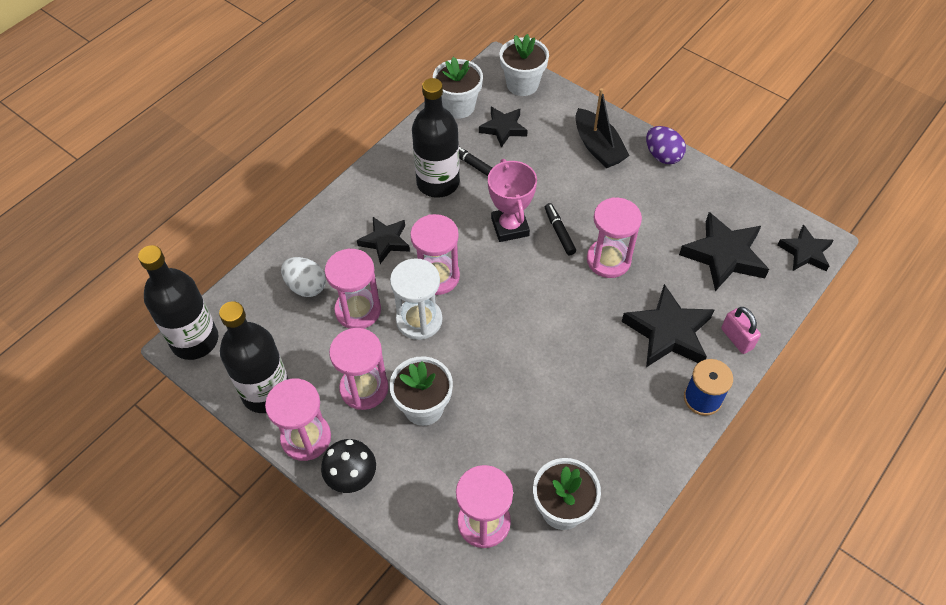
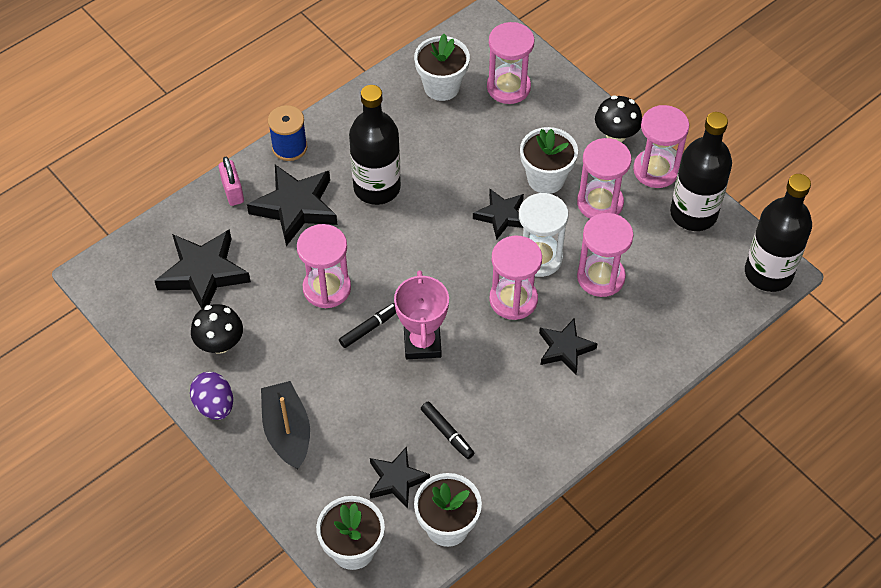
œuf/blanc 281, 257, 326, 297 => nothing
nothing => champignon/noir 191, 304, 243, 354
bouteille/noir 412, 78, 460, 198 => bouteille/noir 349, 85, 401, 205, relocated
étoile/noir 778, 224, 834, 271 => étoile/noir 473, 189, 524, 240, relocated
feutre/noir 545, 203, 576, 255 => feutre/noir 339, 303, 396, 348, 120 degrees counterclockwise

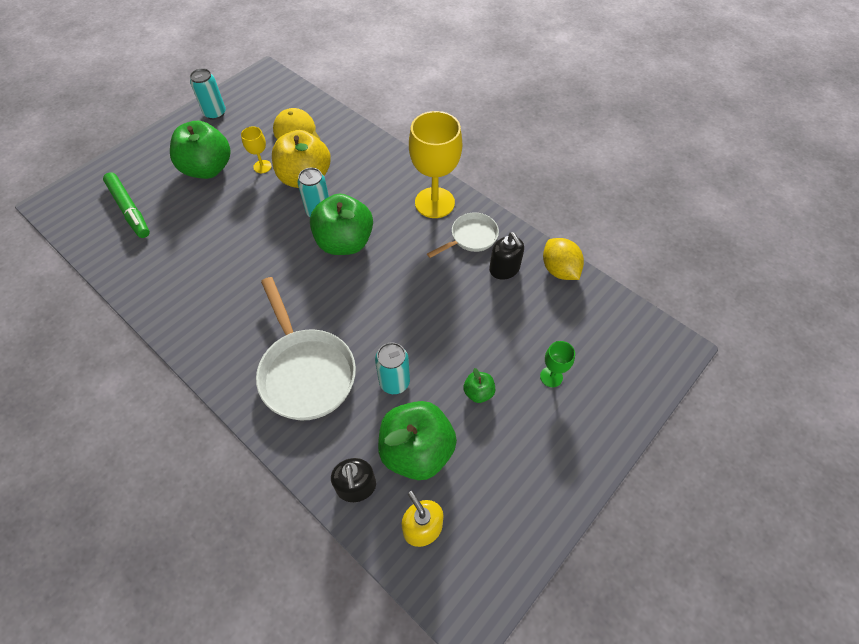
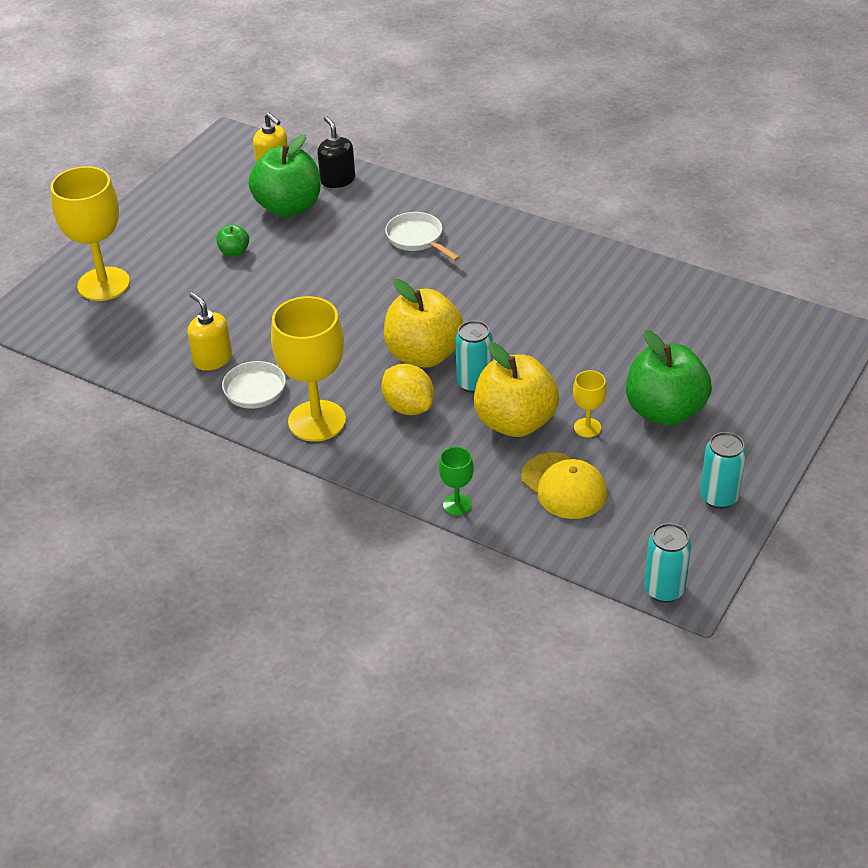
feutre/vert 103, 172, 150, 238 => nothing
nothing => verre à pied/jaune 50, 166, 130, 301
canette/turquoise 375, 342, 410, 394 => canette/turquoise 644, 523, 691, 602, relocated
verre à pied/vert 540, 341, 575, 387 => verre à pied/vert 439, 446, 474, 516, relocated
citron/jaune 543, 238, 584, 280 => citron/jaune 381, 364, 434, 415, relocated
pomme/vert 310, 194, 373, 255 => pomme/jaune 384, 279, 463, 368
distributeur de savon/noir 489, 232, 524, 280 => distributeur de savon/jaune 188, 292, 232, 371
poêle/blanc 256, 277, 356, 420 => poêle/blanc 385, 212, 460, 261, x0.56

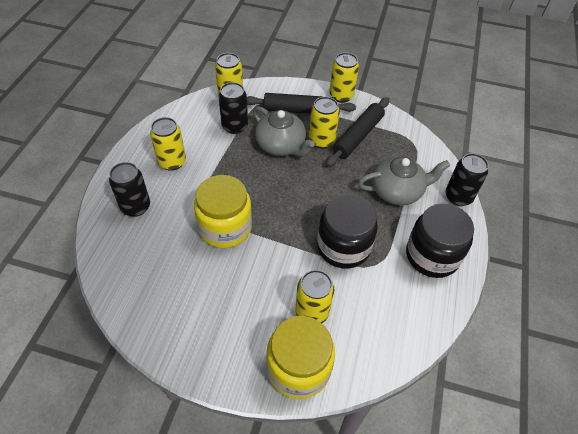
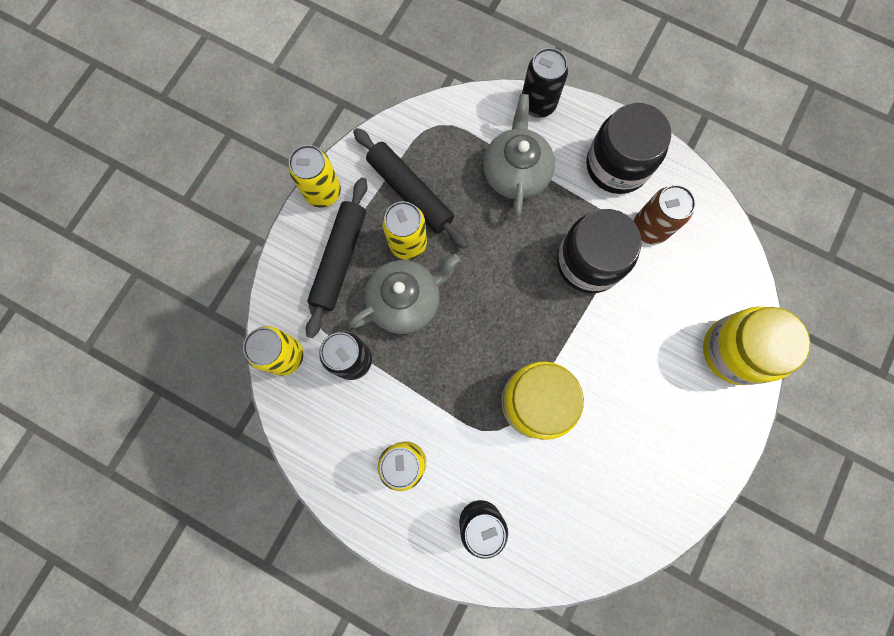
canette/jaune 295, 270, 334, 323 => nothing
nothing => canette/marron 634, 185, 696, 245

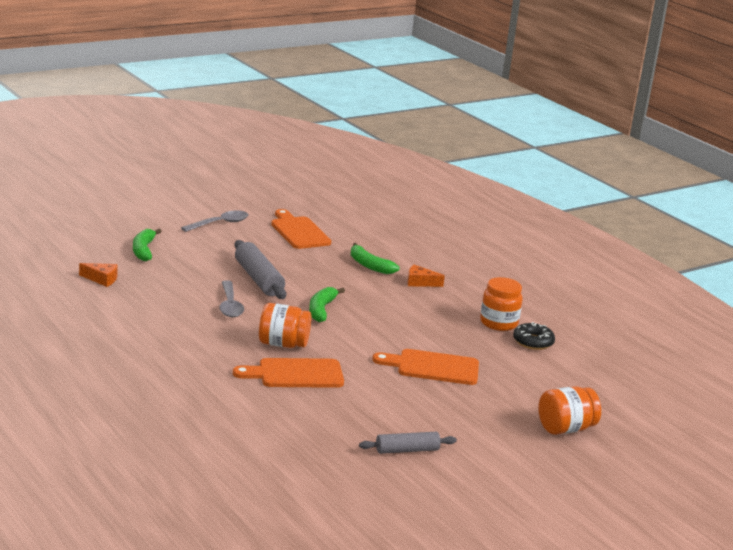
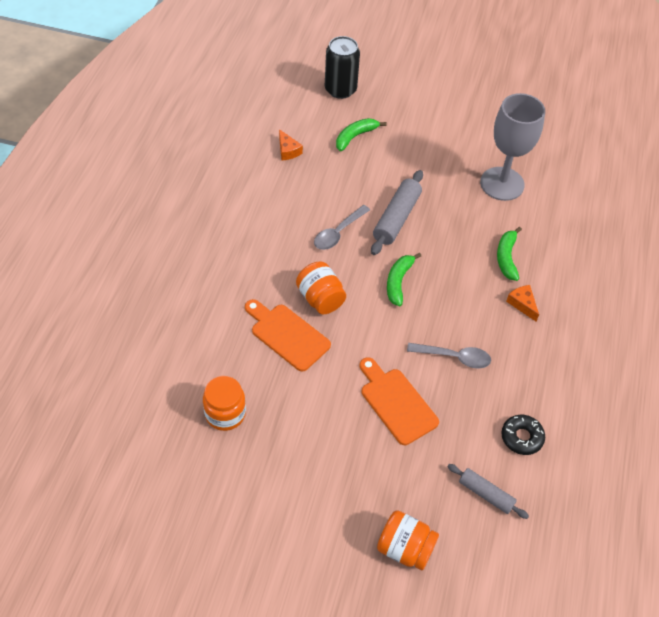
nothing => canette/noir 325, 36, 360, 99
cuillère/gris 181, 210, 248, 232 => cuillère/gris 407, 343, 491, 369, relocated
rouleau à pâtisserie/gris 359, 432, 457, 454 => rouleau à pâtisserie/gris 447, 464, 529, 519, relocated
bocal/orange 480, 277, 523, 331 => bocal/orange 203, 376, 246, 431, relocated
planche à découper/orange 271, 209, 331, 249 => verre à pied/gris 480, 93, 545, 201
banane/vert 309, 287, 345, 322 => banane/vert 387, 253, 421, 306, 45 degrees counterclockwise

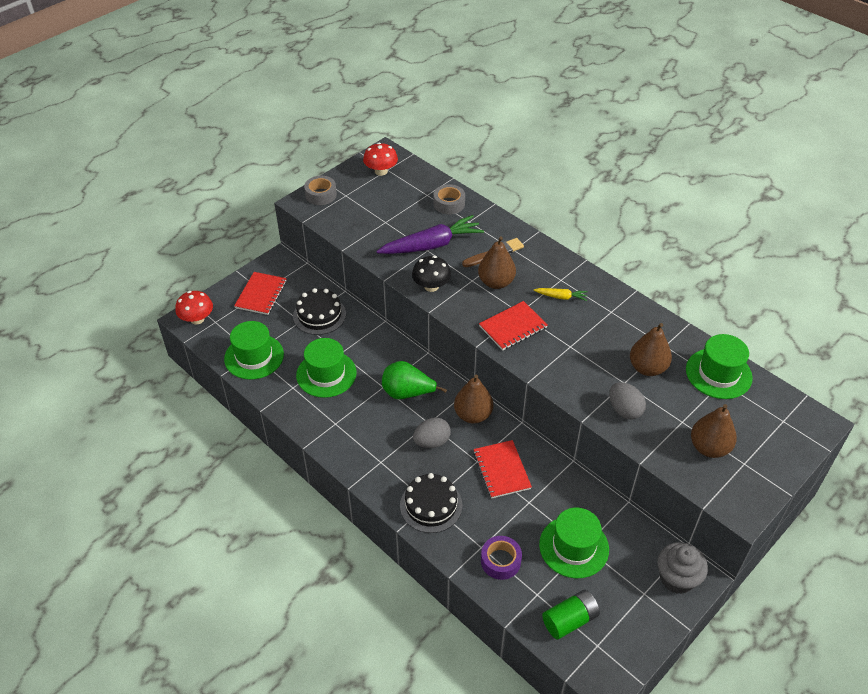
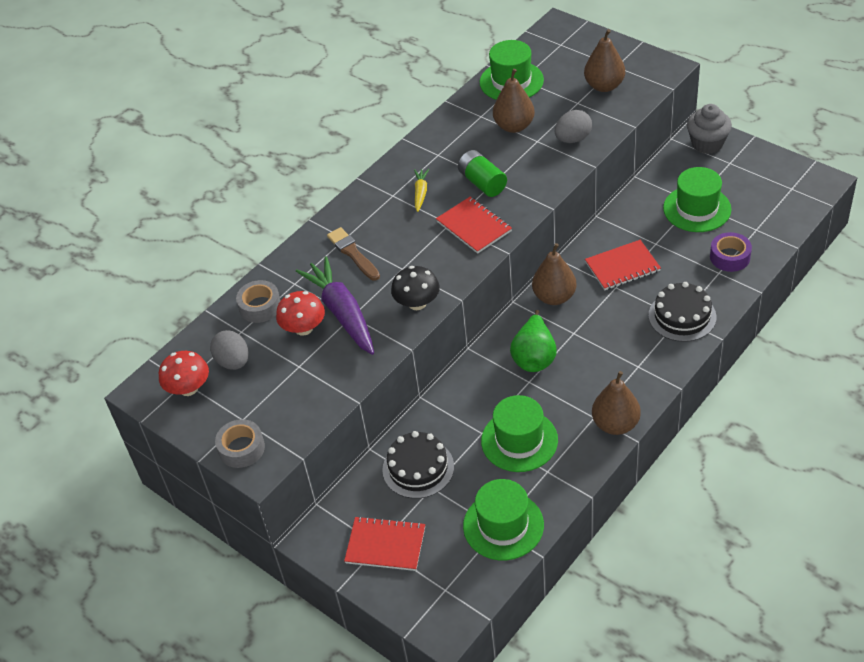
champignon/rouge 175, 291, 213, 325 => champignon/rouge 276, 291, 325, 336, relocated
œuf/gris 413, 417, 451, 448 => œuf/gris 210, 330, 249, 370, relocated
poire/marron 478, 237, 516, 289 => poire/marron 592, 371, 641, 435, relocated
pile/vert 542, 590, 600, 639 => pile/vert 458, 150, 507, 197, relocated

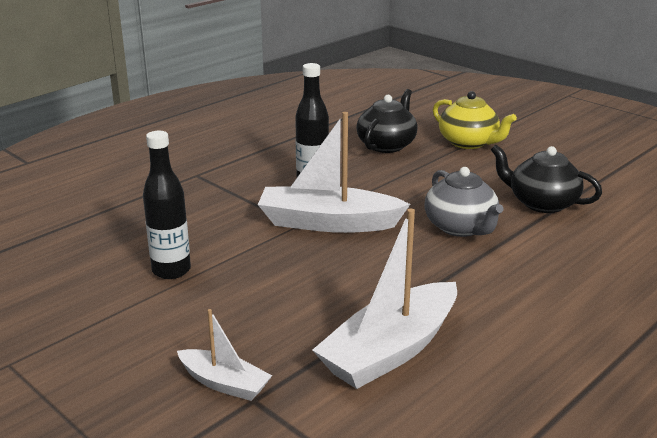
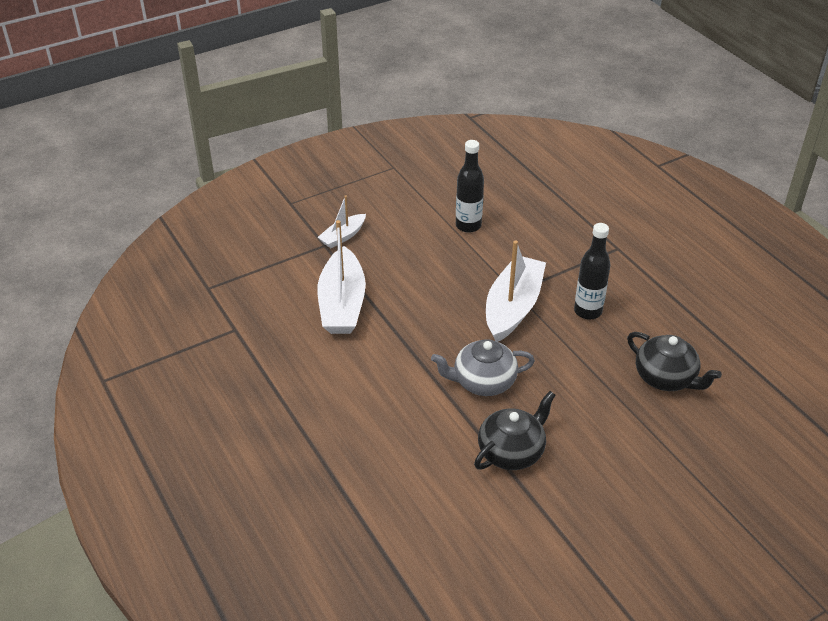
théière/jaune 433, 91, 517, 149 => nothing
bateau/blanc 312, 209, 457, 389 => bateau/blanc 317, 220, 366, 334, 150 degrees counterclockwise

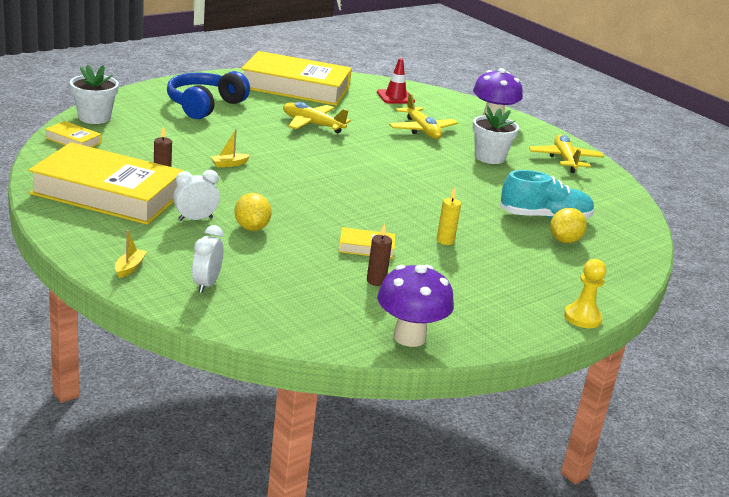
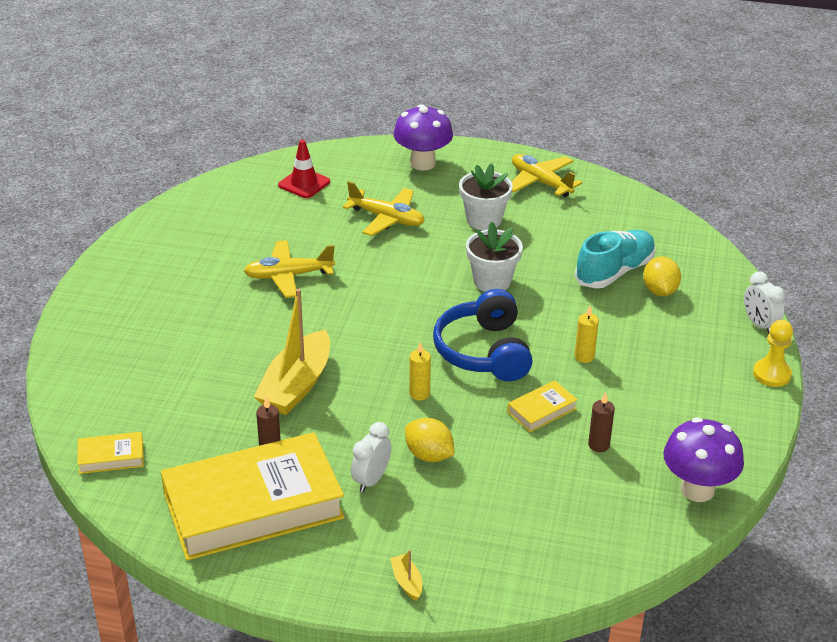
livre/jaune 241, 51, 352, 106 => nothing
nothing => bougie/jaune 409, 341, 431, 401
pot de fleurs/blanc 70, 65, 119, 124 => pot de fleurs/blanc 466, 222, 523, 292, relocated
casque audio/bleu 167, 71, 250, 119 => casque audio/bleu 433, 289, 533, 381, relocated
réveil/blanc 192, 225, 224, 293 => réveil/blanc 744, 271, 785, 334, relocated
bateau/jaune 211, 129, 250, 167 => bateau/jaune 254, 289, 330, 415, x2.42

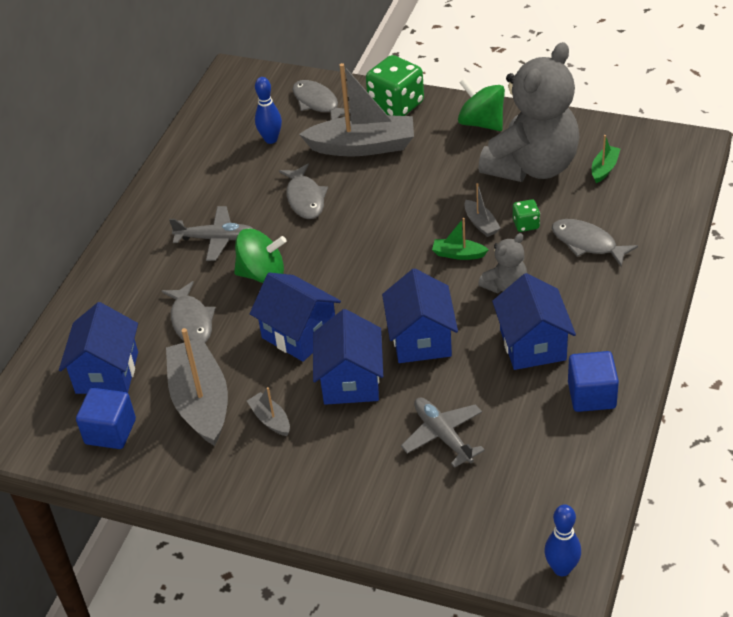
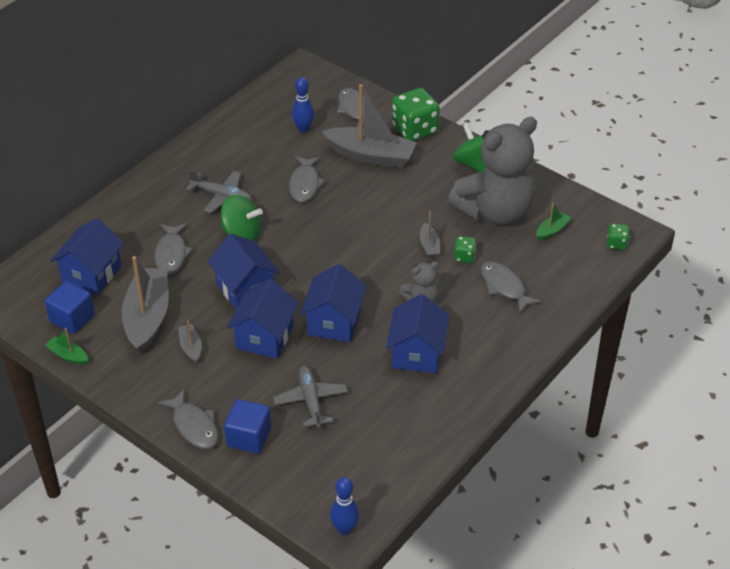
nothing => poisson/gris 158, 389, 218, 449
nothing => dé/vert 607, 224, 629, 250
bateau/vert 432, 218, 489, 260 => bateau/vert 45, 328, 88, 365, relocated
cube/bleu 568, 351, 619, 412 => cube/bleu 224, 399, 271, 454, relocated

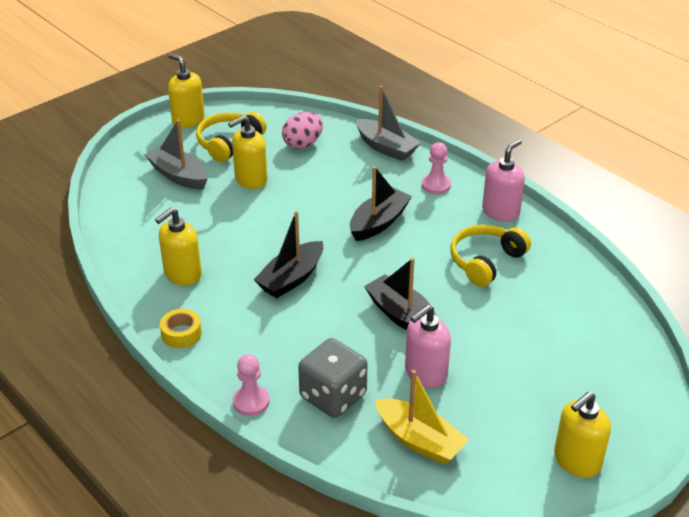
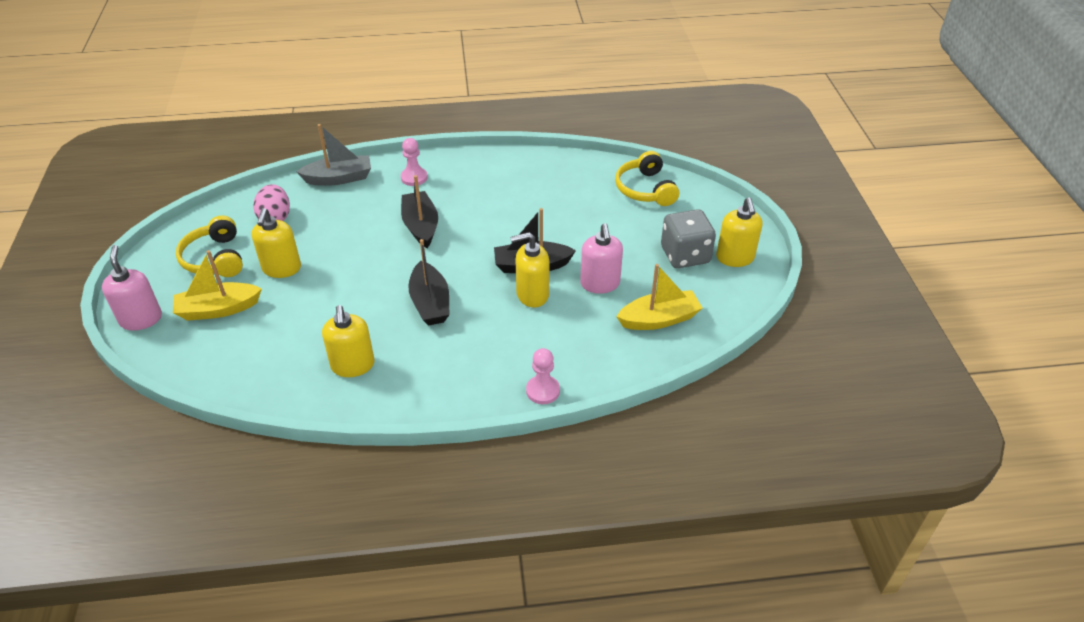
ruban adhésif/jaune 160, 309, 202, 348 => nothing
distributeur de savon/jaune 168, 53, 205, 128 => distributeur de savon/jaune 510, 232, 550, 308, relocated
dé/gris 298, 338, 368, 418 => dé/gris 661, 209, 716, 268, relocated
casque audio/jaune 451, 225, 531, 287 => casque audio/jaune 615, 151, 679, 206, relocated
distributeur de savon/rose 482, 139, 525, 222 => distributeur de savon/rose 102, 245, 162, 331, relocated
bateau/gris 144, 119, 208, 189 => bateau/jaune 173, 250, 262, 321

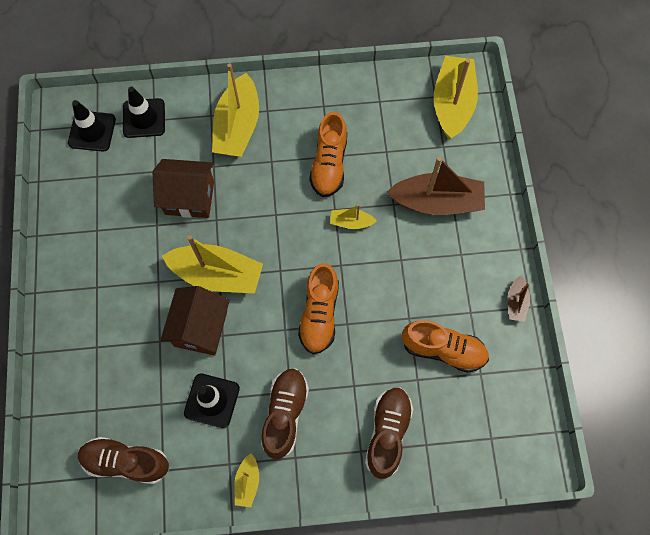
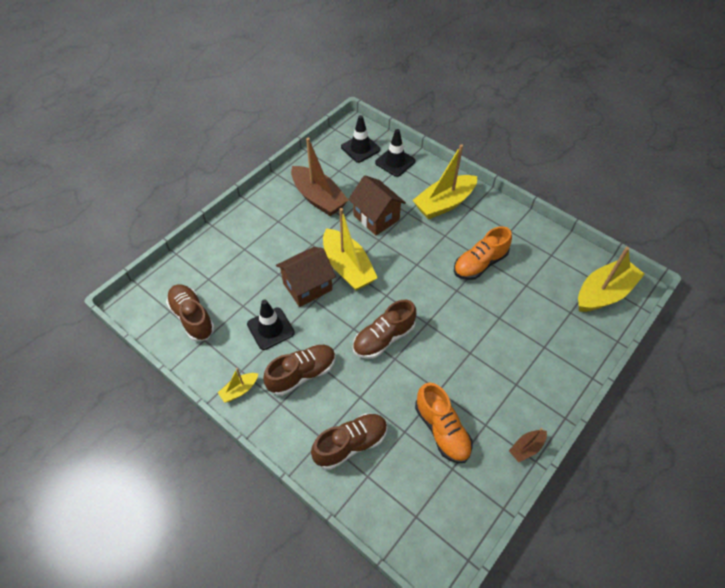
bateau/jaune 330, 204, 377, 229 => nothing
bateau/marron 387, 157, 485, 215 => bateau/marron 291, 138, 349, 216, relocated
chaussure/orange 298, 263, 339, 354 => chaussure/marron 353, 300, 416, 359

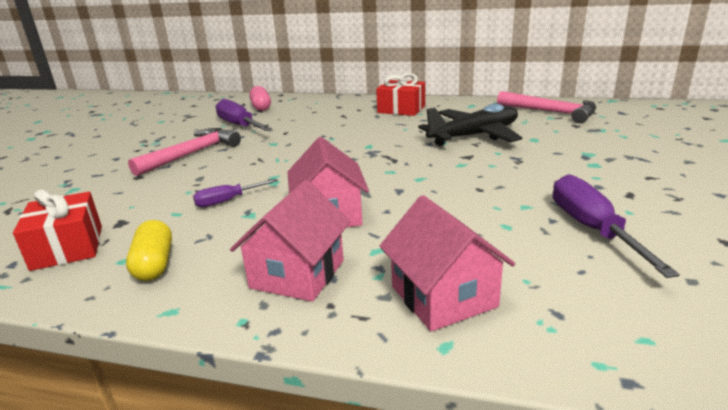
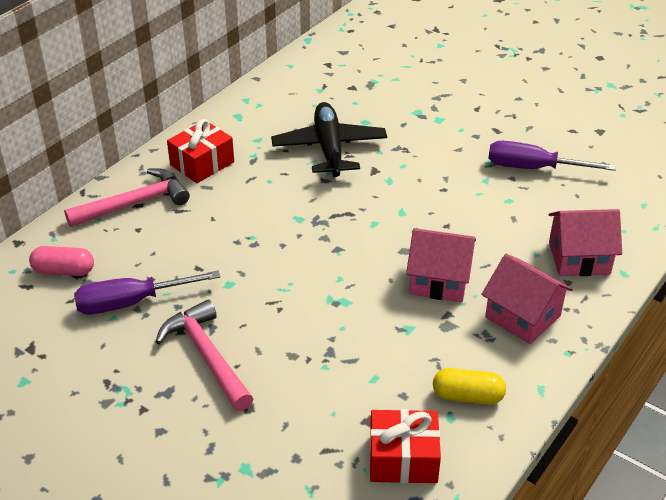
tournevis/violet 193, 179, 278, 207 => nothing
marteau/rose 497, 91, 596, 124 => marteau/rose 64, 168, 190, 227, relocated

